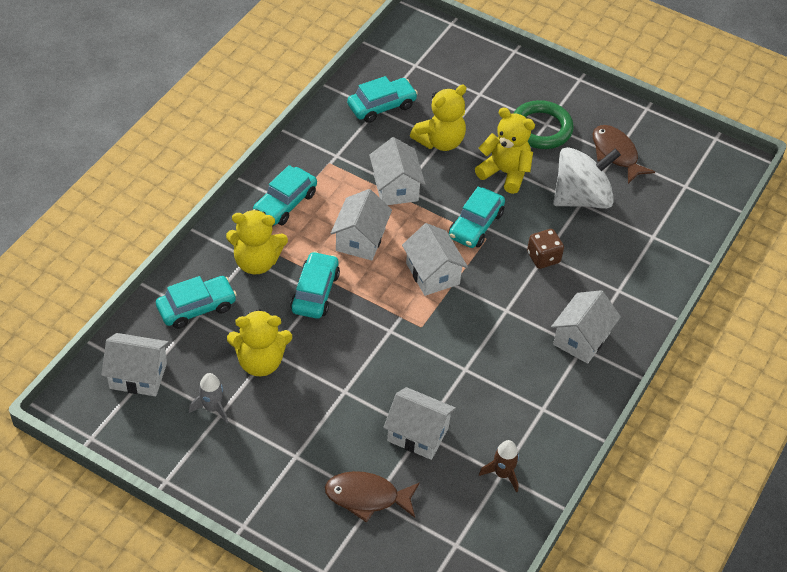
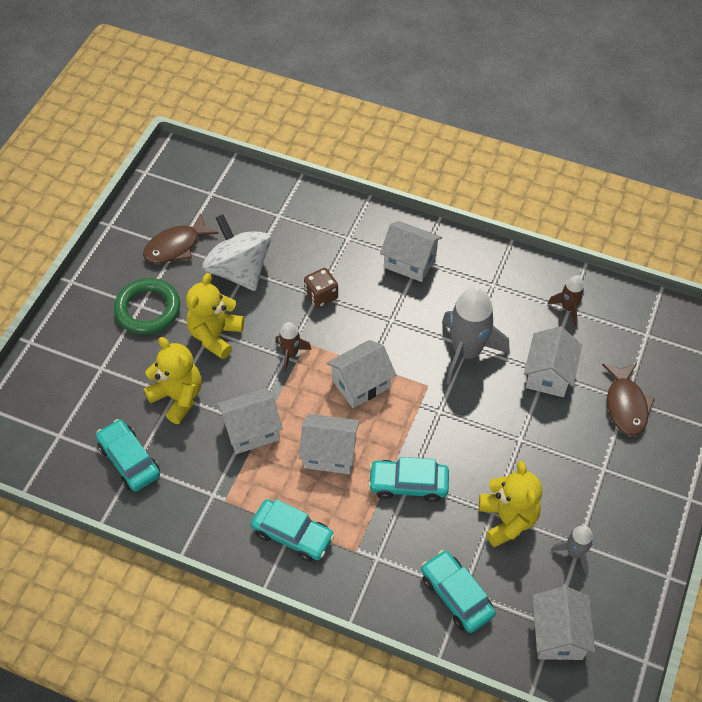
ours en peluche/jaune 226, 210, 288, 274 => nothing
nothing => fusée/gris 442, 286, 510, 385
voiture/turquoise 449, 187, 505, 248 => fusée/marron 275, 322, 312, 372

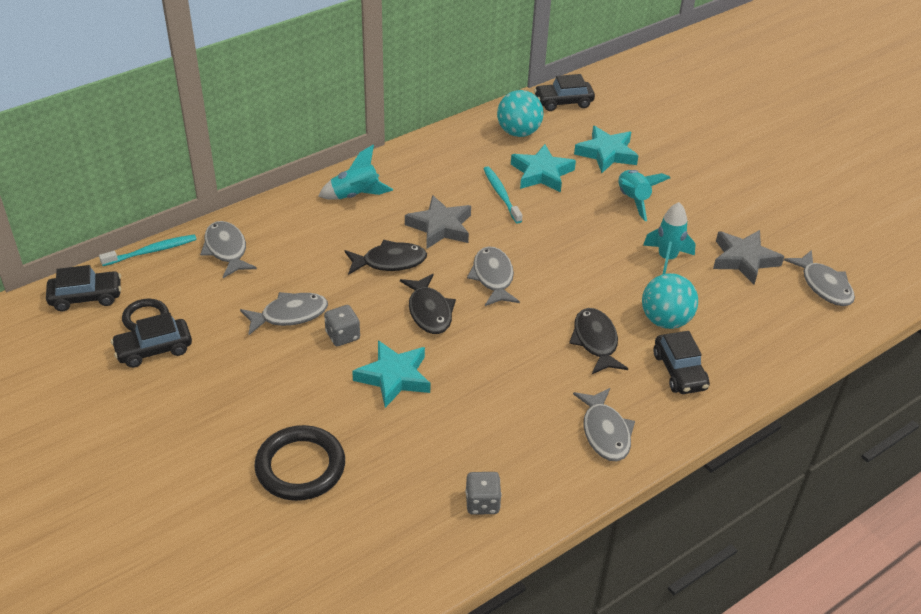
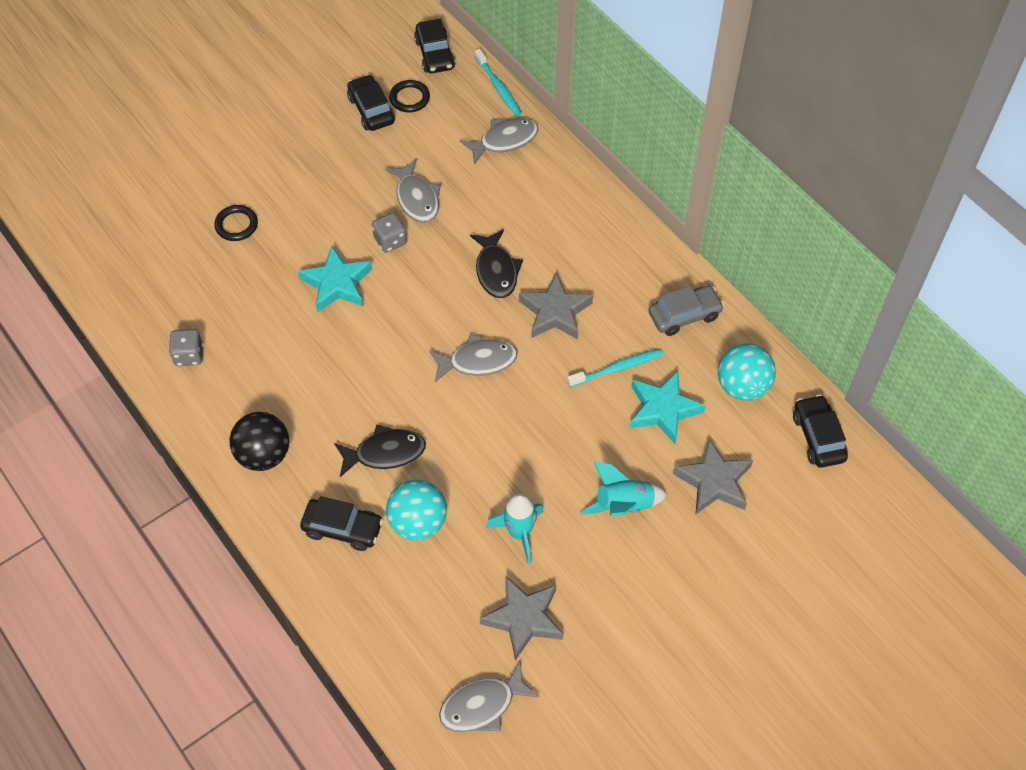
fusée/turquoise 318, 145, 393, 200 => nothing
poisson/noir 400, 274, 456, 334 => nothing
nothing => voiture/gris 649, 286, 724, 336
poisson/gris 573, 388, 635, 461 => balle/noir 230, 412, 289, 471
étoile/turquoise 574, 126, 639, 173 => étoile/gris 673, 439, 753, 514
voiture/noir 654, 331, 710, 394 => voiture/noir 300, 496, 383, 551, 150 degrees counterclockwise
anneau/noir 254, 425, 345, 501 => anneau/noir 214, 205, 258, 241, x0.57

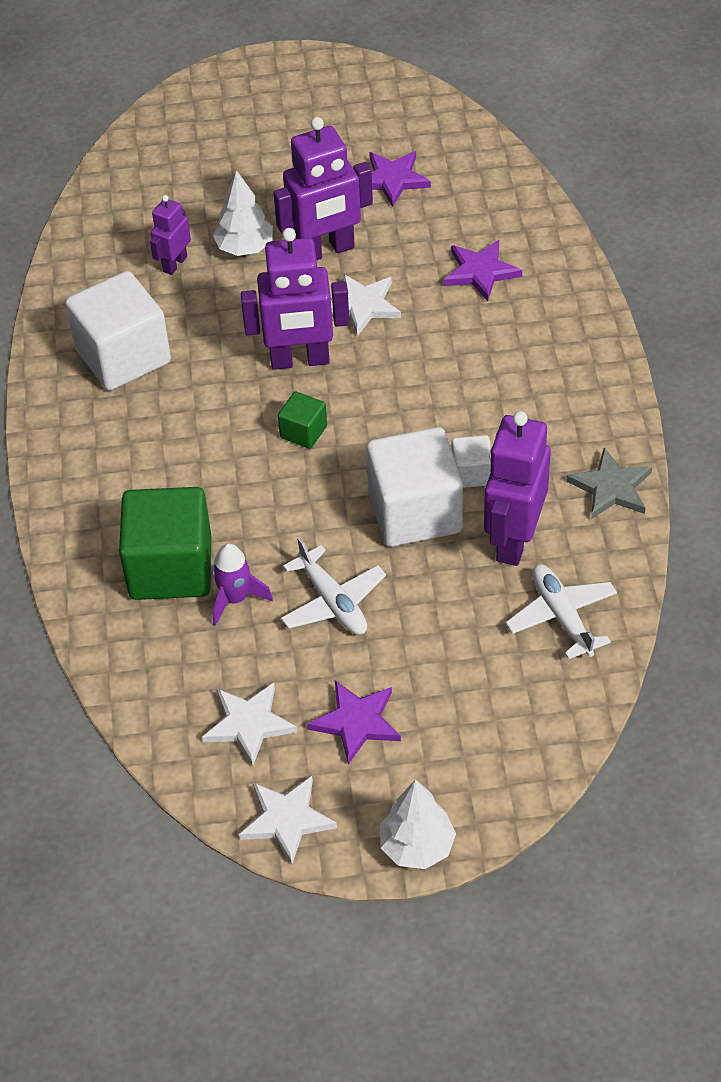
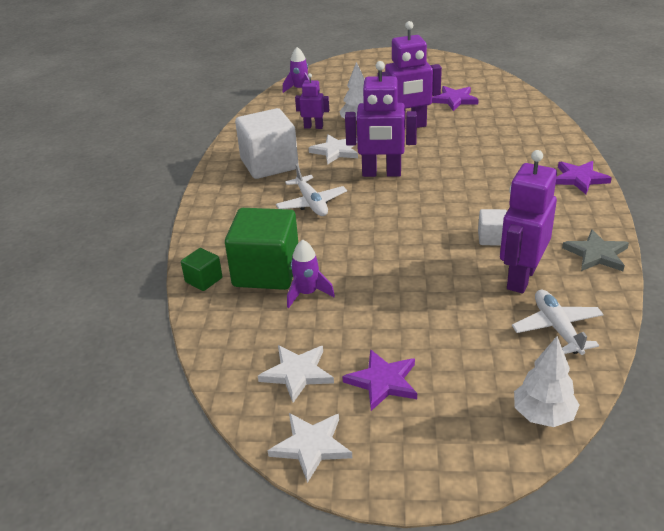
cube/blanc 366, 427, 463, 547 => nothing
nothing => fusée/violet 282, 47, 310, 93
cube/vert 278, 392, 327, 449 => cube/vert 181, 248, 222, 291, relocated
avion/blanc 281, 537, 386, 635 => avion/blanc 276, 164, 347, 216, relocated
étoile/blanc 331, 274, 401, 336 => étoile/blanc 309, 134, 358, 165, relocated
arbre/blanc 380, 779, 456, 869 => arbre/blanc 514, 336, 580, 427, relocated
étoile/violet 444, 240, 522, 301 => étoile/violet 556, 161, 612, 194, relocated
robot/violet 150, 195, 191, 275 => robot/violet 295, 73, 329, 129, 60 degrees clockwise

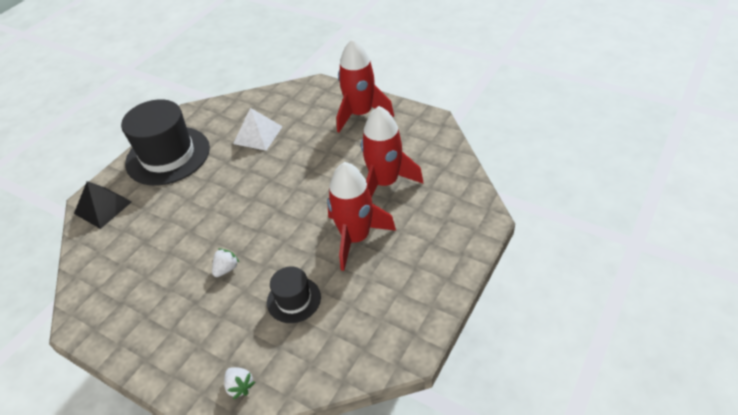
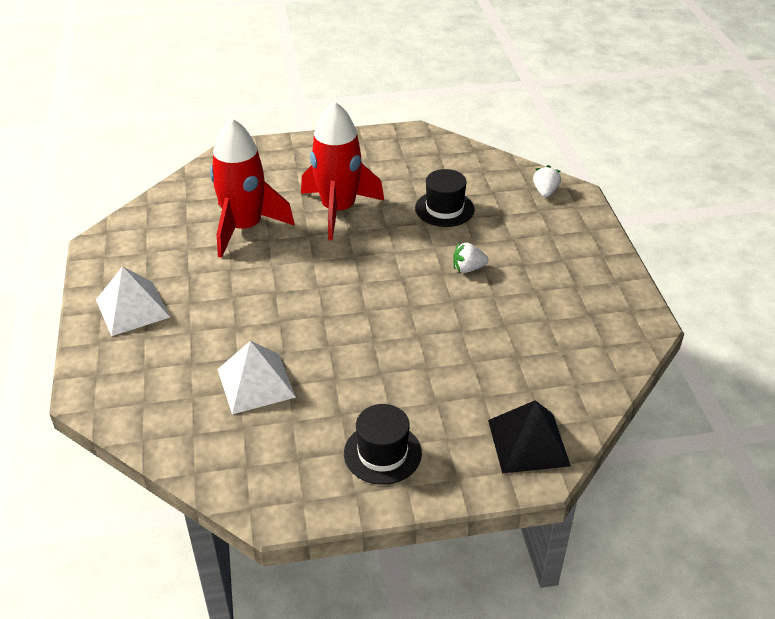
fusée/rouge 337, 39, 394, 133 => pyramide/blanc 96, 266, 170, 336
chapeau/noir 121, 99, 210, 186 => chapeau/noir 344, 404, 422, 485, x0.51

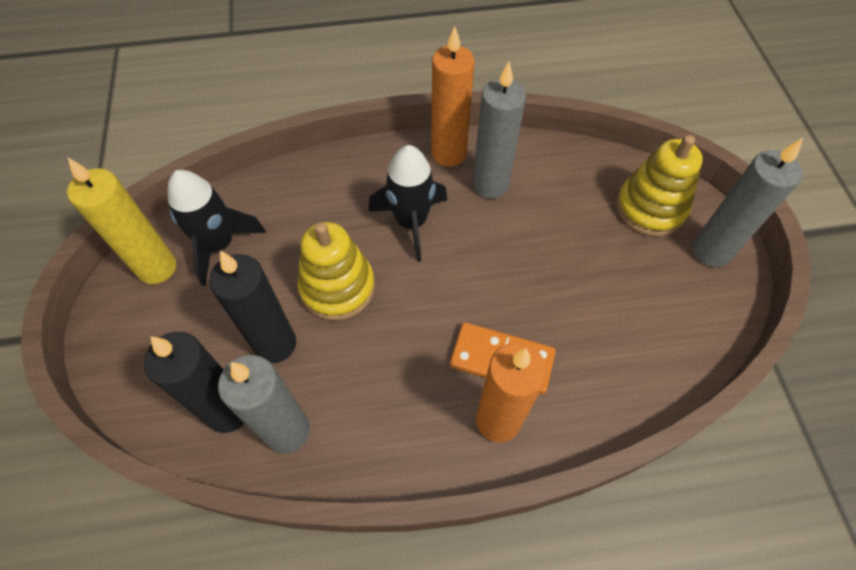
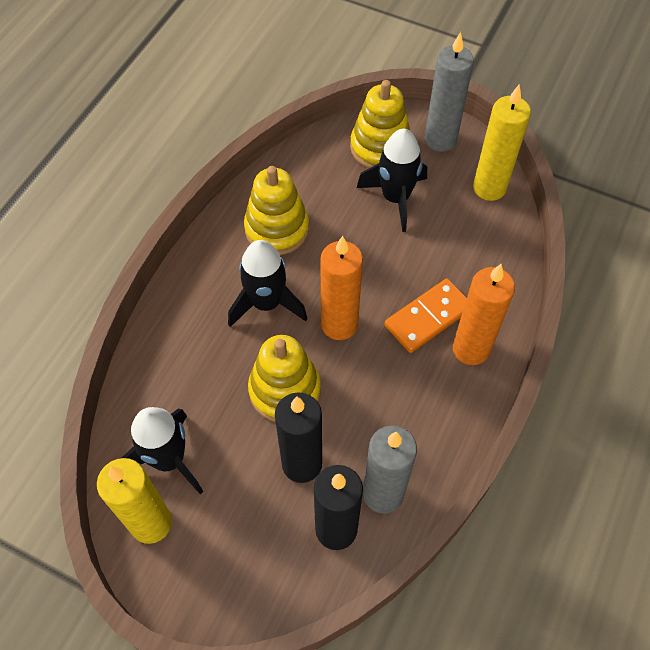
nothing => fusée/noir 357, 129, 427, 232
nothing => bougie/jaune 473, 85, 531, 201
bougie/orange 431, 26, 475, 167 => bougie/orange 320, 236, 363, 340, relocated
bougie/gris 472, 62, 526, 199 => jouet à empiler/jaune 244, 166, 309, 255

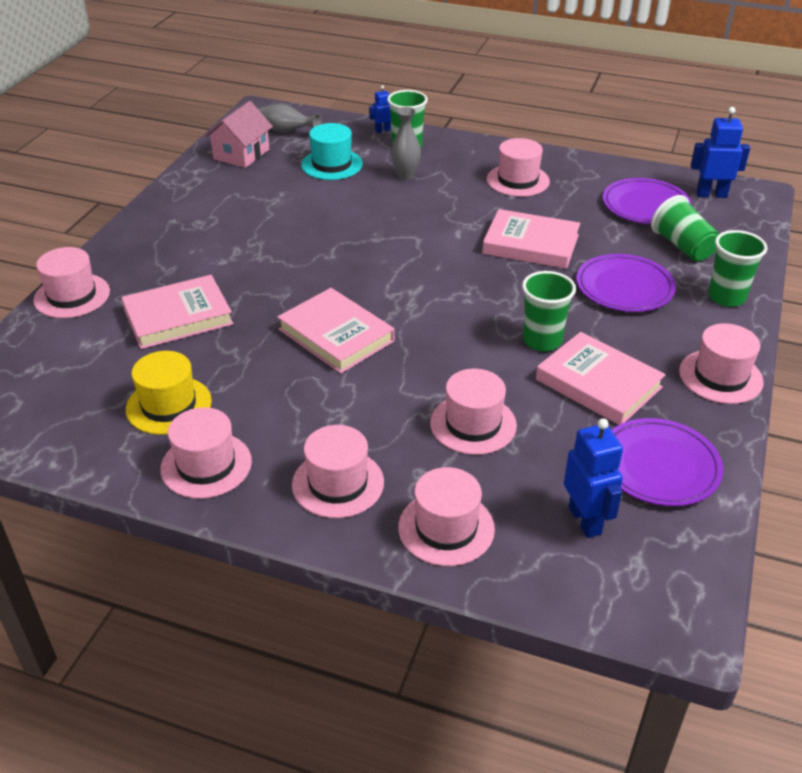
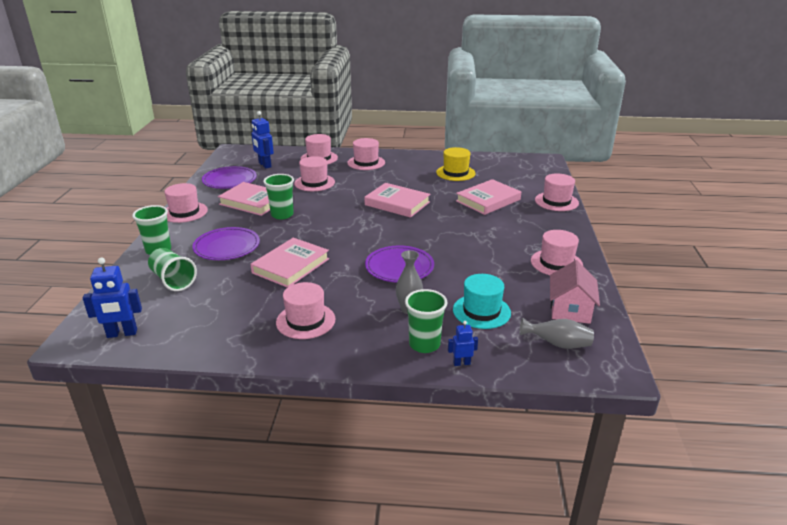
chapeau/rose 160, 407, 252, 499 => chapeau/rose 531, 230, 583, 275, relocated
assiette/violet 603, 178, 692, 224 => assiette/violet 365, 245, 434, 283, relocated
robot/bleu 369, 85, 391, 133 => robot/bleu 448, 321, 478, 366, 150 degrees counterclockwise
livre/rose 482, 209, 580, 269 => livre/rose 250, 238, 329, 288, 60 degrees counterclockwise

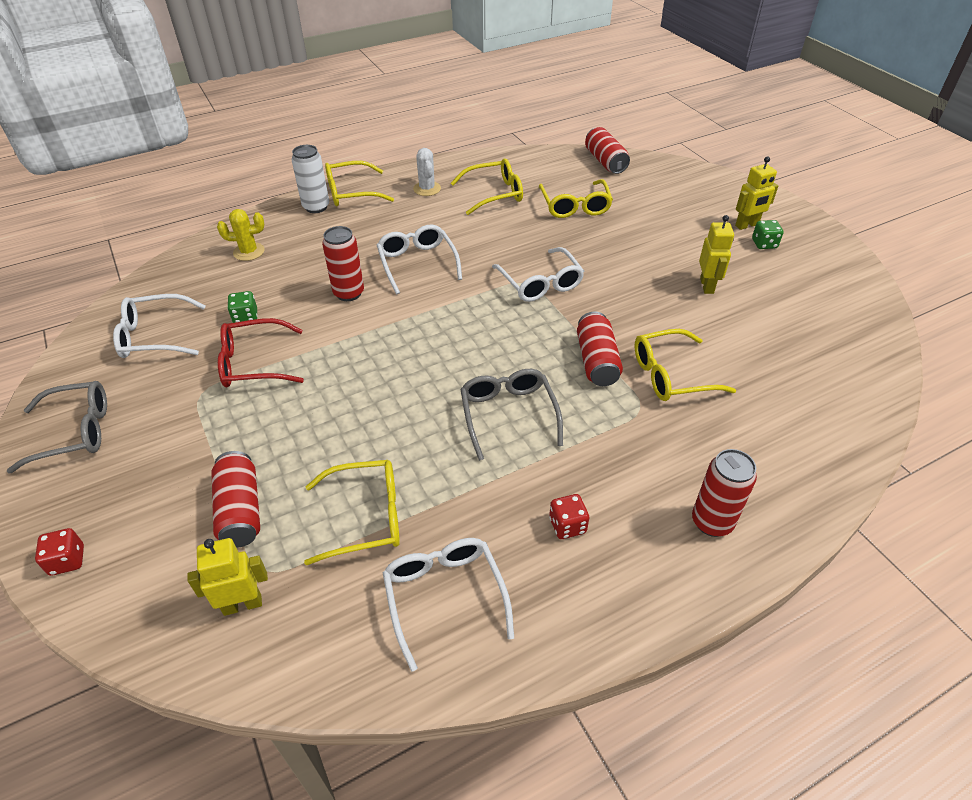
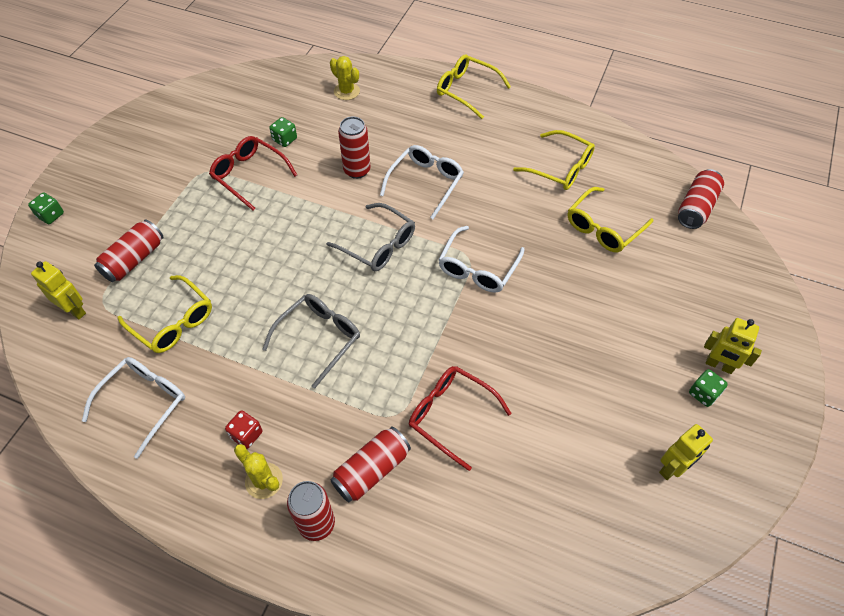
lunettes/blanc 113, 294, 206, 358 => nothing
canette/blanc 292, 145, 329, 213 => nothing
cactus/blanc 413, 148, 441, 196 => nothing
nothing => cactus/jaune 234, 444, 283, 499
lunettes/gris 7, 381, 107, 473 => lunettes/gris 326, 203, 415, 271, relocated
canette/rouge 577, 312, 623, 386 => canette/rouge 331, 427, 411, 502, relocated
robot/jaune 699, 215, 734, 294 => robot/jaune 659, 424, 713, 480, relocated
dé/rouge 35, 528, 84, 576 => dé/vert 28, 192, 64, 224
lunettes/jaune 635, 329, 736, 401 => lunettes/rouge 409, 366, 512, 471

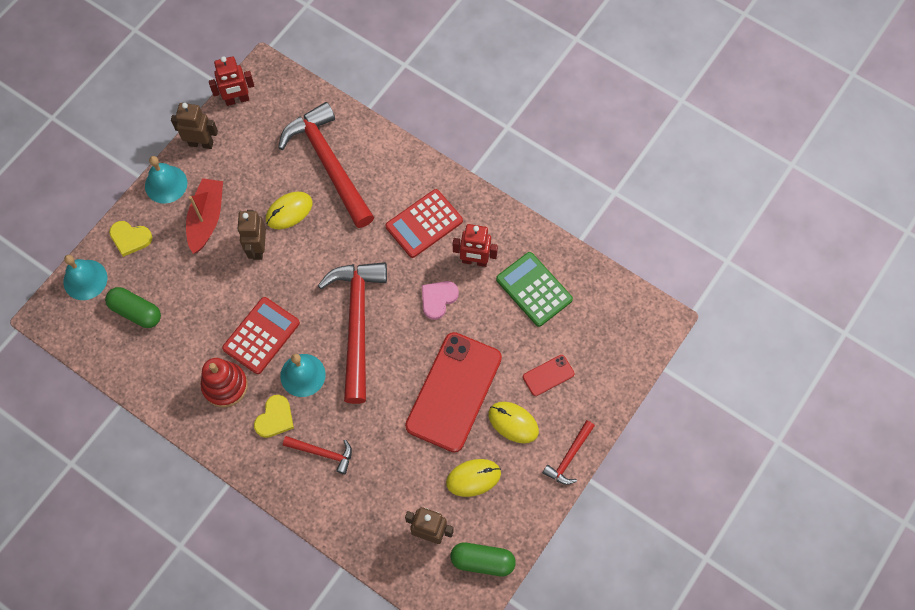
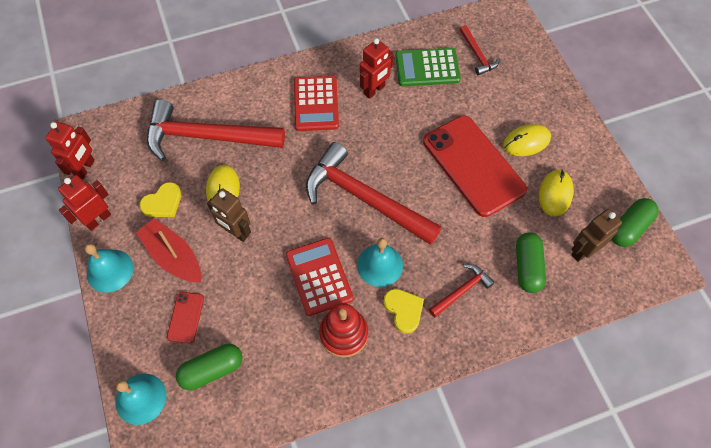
cœur/rose 422, 281, 459, 320 => nothing
nothing => gélule/vert 516, 232, 546, 293
cœur/jaune 109, 221, 152, 257 => cœur/jaune 139, 182, 182, 217, relocated
téléphone/rouge 523, 355, 575, 396 => téléphone/rouge 167, 292, 204, 343, relocated
marteau/rouge 543, 420, 595, 485 => marteau/rouge 460, 25, 500, 75, relocated
robot/marron 171, 103, 218, 149 => robot/rouge 58, 175, 111, 231

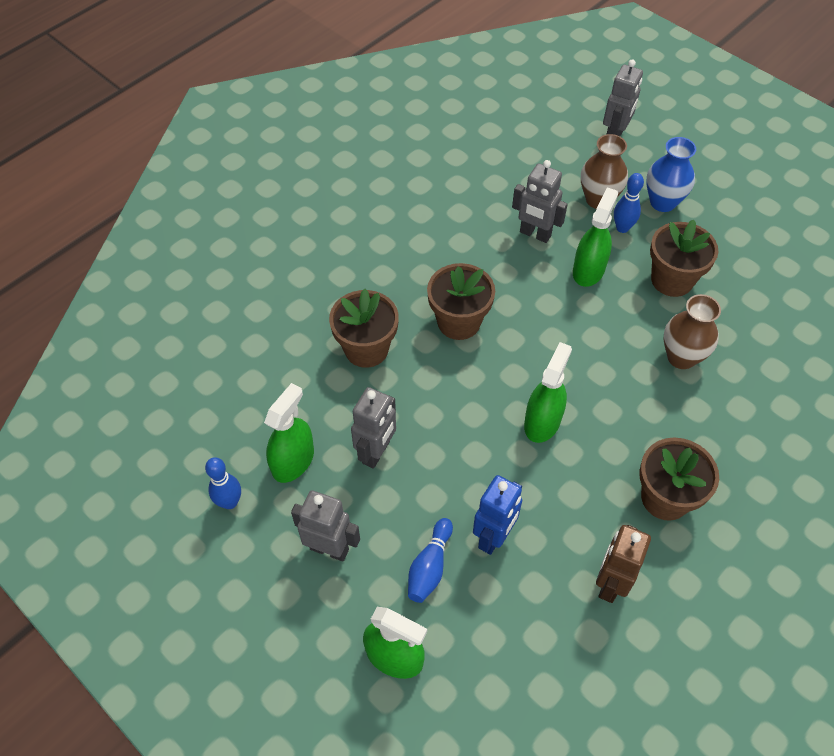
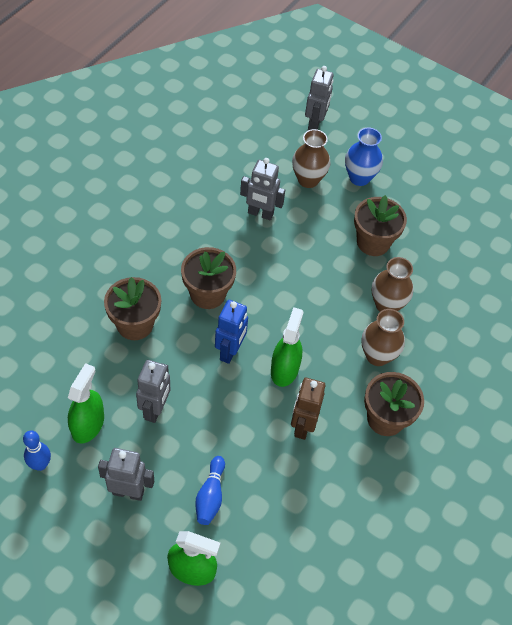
vaporisateur/vert 573, 187, 618, 287 => nothing
quille/bleu 614, 173, 644, 233 => nothing
nothing => vase/marron 362, 309, 405, 366
robot/bleu 473, 475, 522, 555 => robot/bleu 215, 300, 248, 364, relocated
robot/marron 596, 525, 651, 603 => robot/marron 291, 378, 326, 440, relocated

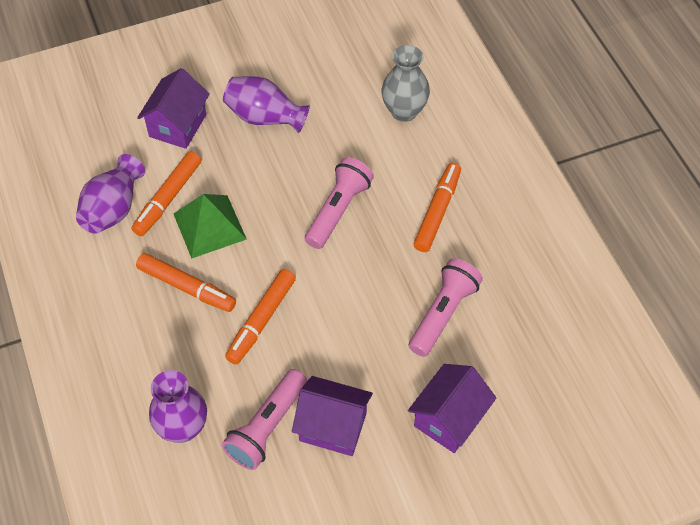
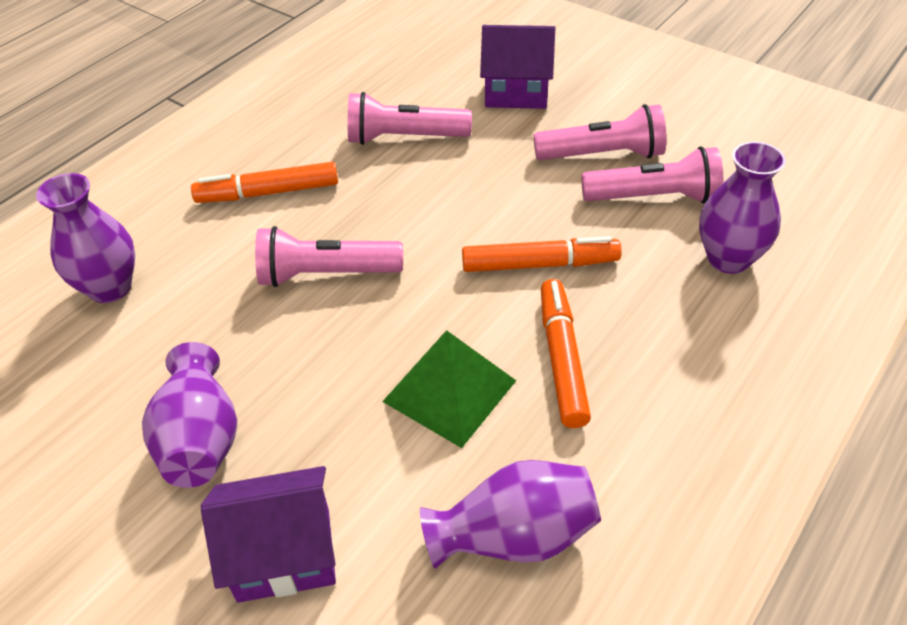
feutre/orange 132, 152, 201, 236 => nothing
maison/violet 292, 376, 373, 456 => lampe de poche/rose 534, 104, 667, 160
vase/gris 382, 45, 430, 122 => vase/violet 36, 173, 135, 303

